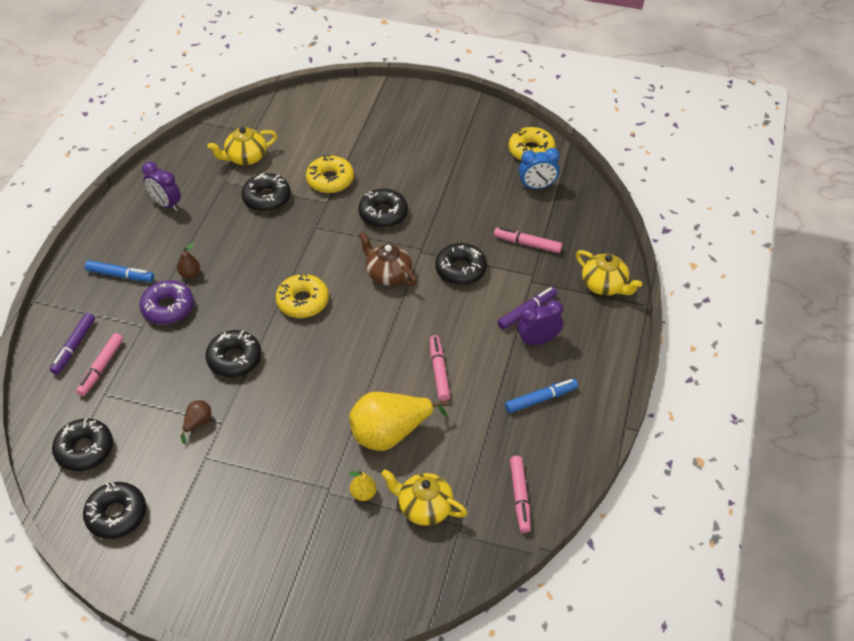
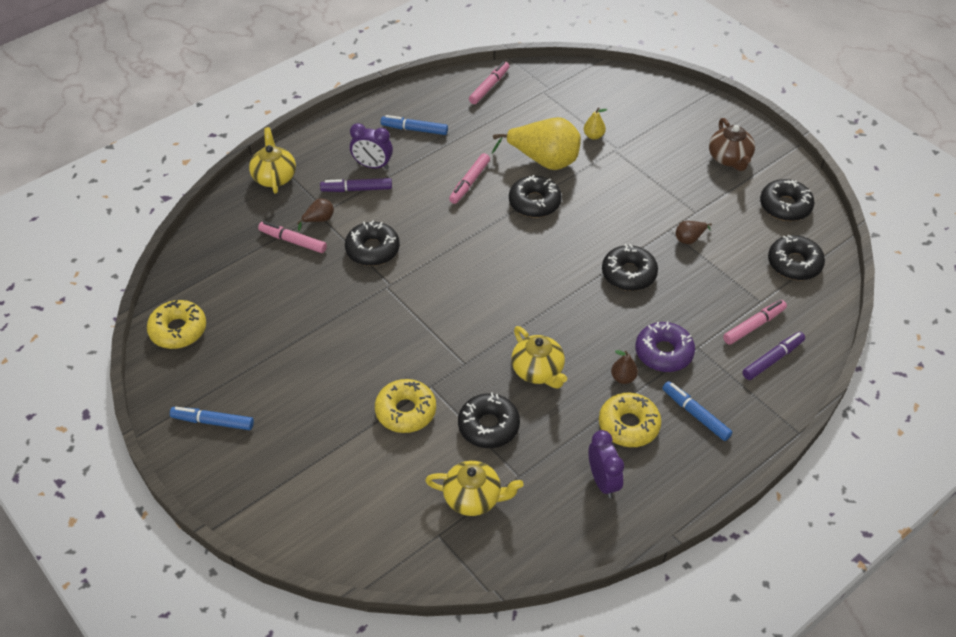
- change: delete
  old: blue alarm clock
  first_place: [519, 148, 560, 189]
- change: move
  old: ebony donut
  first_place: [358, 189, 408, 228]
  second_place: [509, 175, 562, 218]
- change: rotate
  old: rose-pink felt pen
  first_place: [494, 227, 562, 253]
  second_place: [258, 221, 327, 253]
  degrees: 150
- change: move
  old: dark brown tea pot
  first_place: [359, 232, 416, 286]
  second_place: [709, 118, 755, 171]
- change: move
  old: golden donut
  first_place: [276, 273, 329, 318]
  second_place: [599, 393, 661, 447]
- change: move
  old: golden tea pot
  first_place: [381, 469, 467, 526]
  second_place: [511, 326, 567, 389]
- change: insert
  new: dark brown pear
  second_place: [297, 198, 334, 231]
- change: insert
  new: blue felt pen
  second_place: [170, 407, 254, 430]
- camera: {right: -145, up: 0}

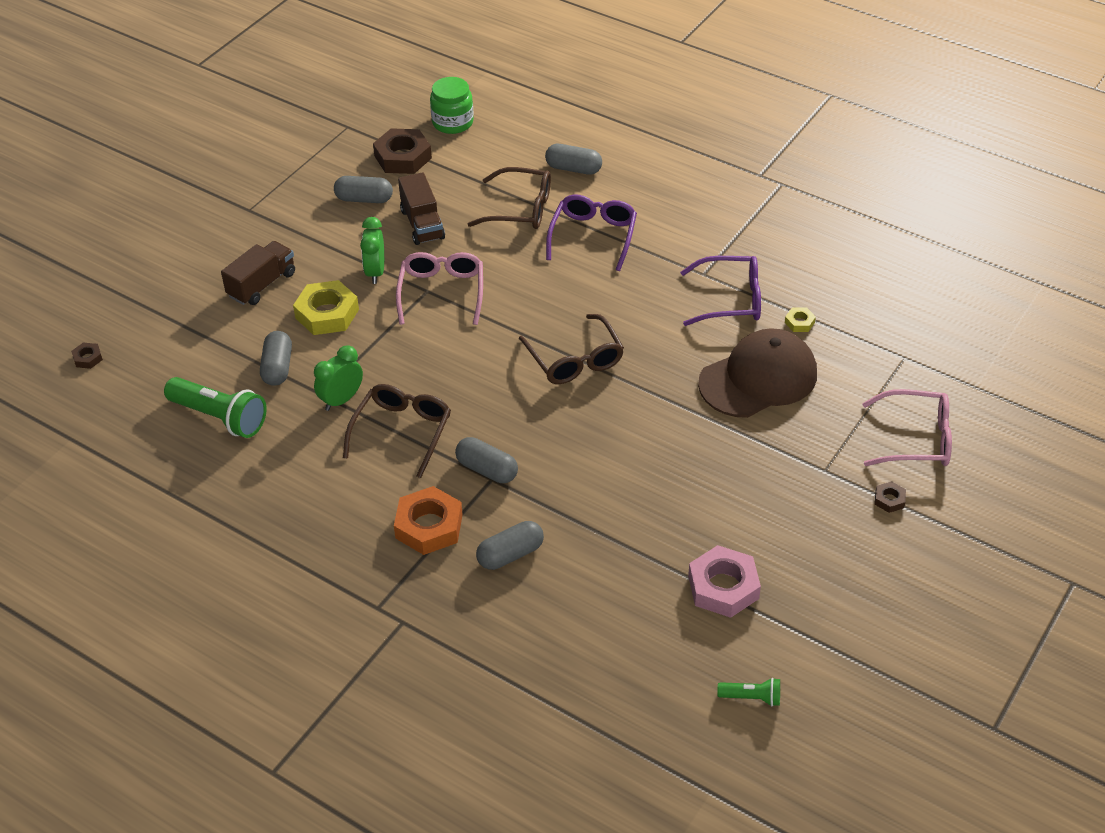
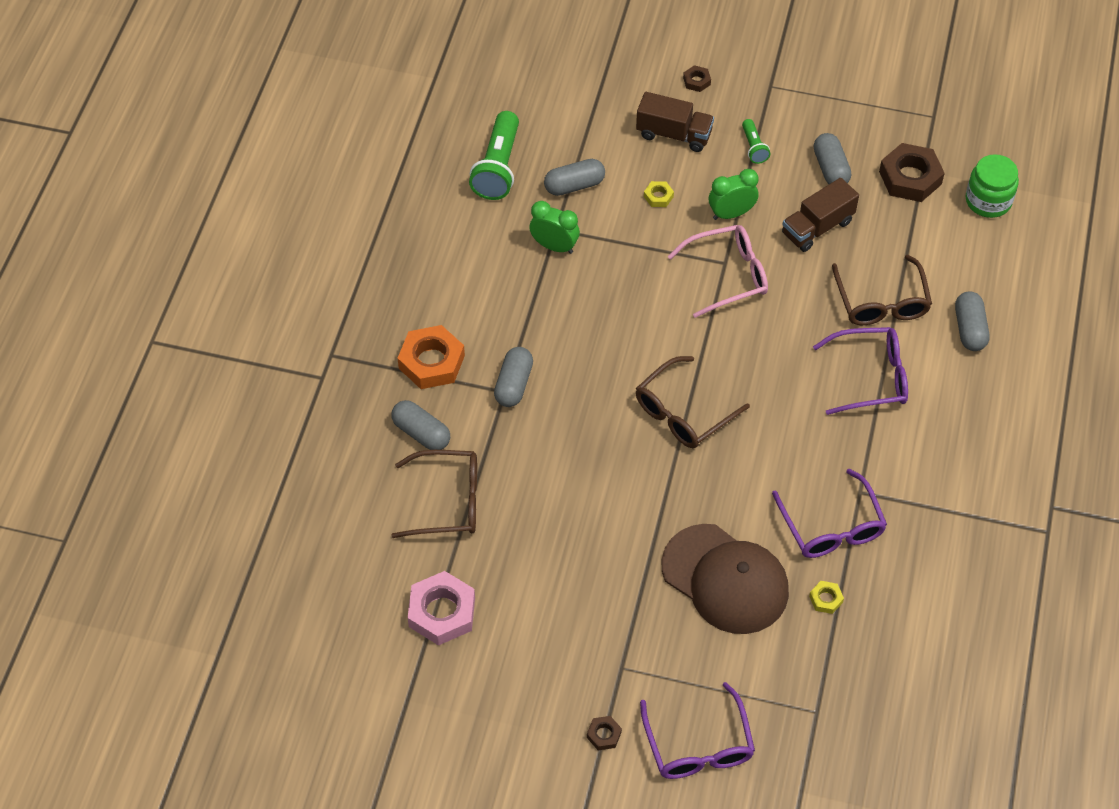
- change: resize
  old: golden hex nut
  first_place: [293, 280, 359, 335]
  second_place: [644, 181, 674, 207]
  factor: 0.47
- change: move
  old: dark brown hex nut
  first_place: [71, 342, 103, 369]
  second_place: [683, 65, 711, 92]
- change: move
  old: dark brown eyeglasses
  first_place: [343, 384, 451, 478]
  second_place: [391, 450, 477, 538]
- change: recolor
  old: rose-pink eyeglasses
  new: royal purple eyeglasses
  first_place: [862, 389, 952, 466]
  second_place: [640, 682, 755, 779]
- change: move
  old: emerald pocket torch
  first_place: [717, 678, 780, 706]
  second_place: [742, 119, 770, 164]
- camera: {right: 70, up: 10}

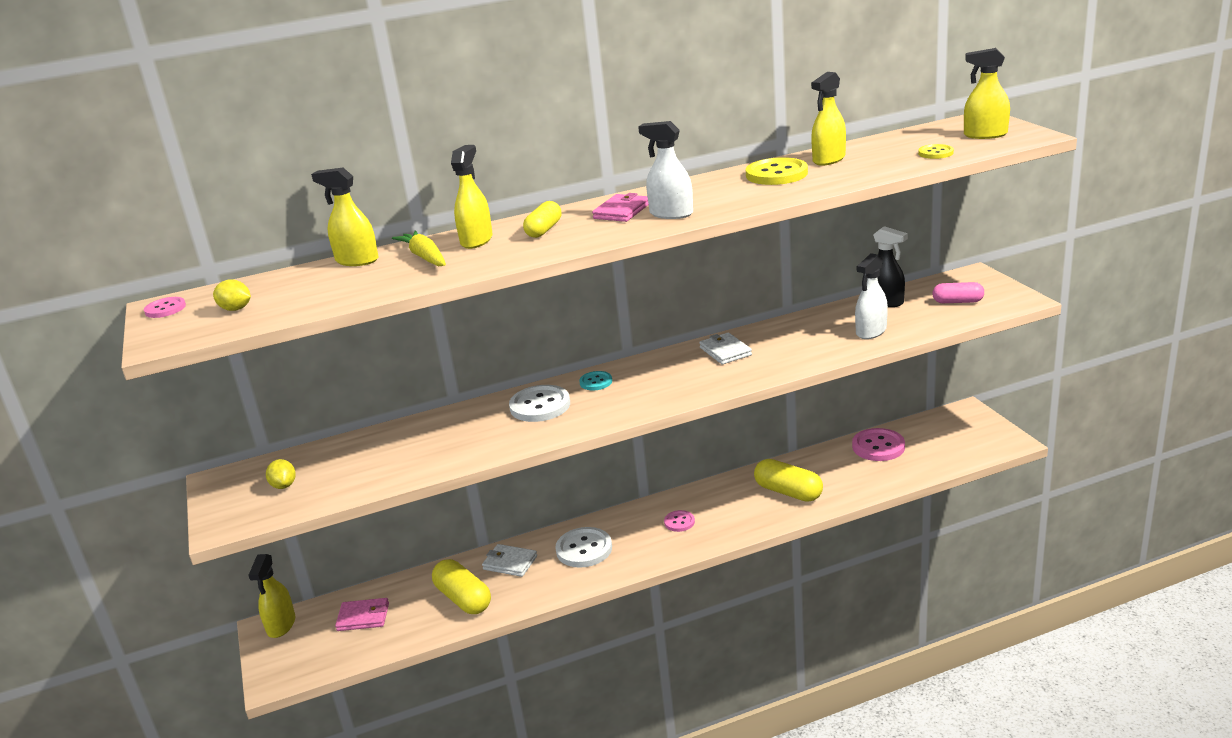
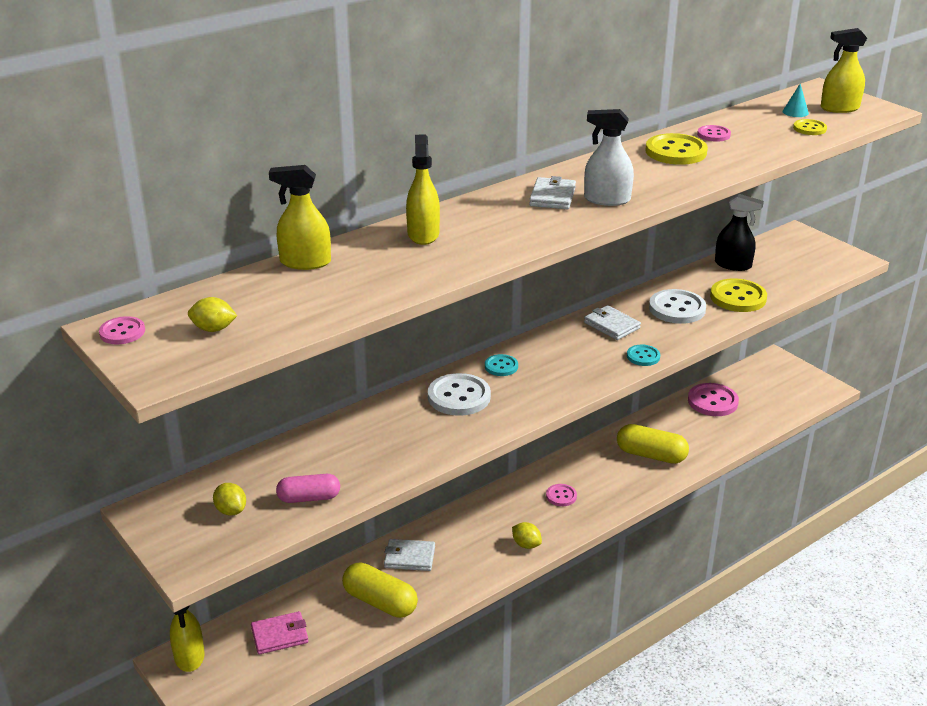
- change: replace
  old: golden spray bottle
  new: rose-pink shirt button
  first_place: [811, 72, 846, 166]
  second_place: [697, 125, 731, 142]
- change: recolor
  old: rose-pink wallet
  new: pure white wallet
  first_place: [592, 193, 649, 222]
  second_place: [529, 176, 576, 209]
- change: delete
  old: golden capsule
  first_place: [523, 201, 561, 238]
- change: delete
  old: golden root vegetable
  first_place: [392, 230, 446, 266]
- change: replace
  old: pure white spray bottle
  new: golden shirt button
  first_place: [855, 253, 888, 339]
  second_place: [710, 278, 767, 312]
- change: move
  old: rose-pink capsule
  first_place: [932, 282, 984, 303]
  second_place: [276, 474, 340, 503]
- change: move
  old: pure white shirt button
  first_place: [555, 527, 612, 568]
  second_place: [649, 289, 706, 324]
- change: insert
  new: turquoise cone shape
  second_place: [783, 84, 809, 117]
- change: insert
  new: turquoise shirt button
  second_place: [627, 345, 660, 366]
- change: insert
  new: golden citrus fruit
  second_place: [512, 522, 542, 549]
- camera: {right: -20, up: 5}

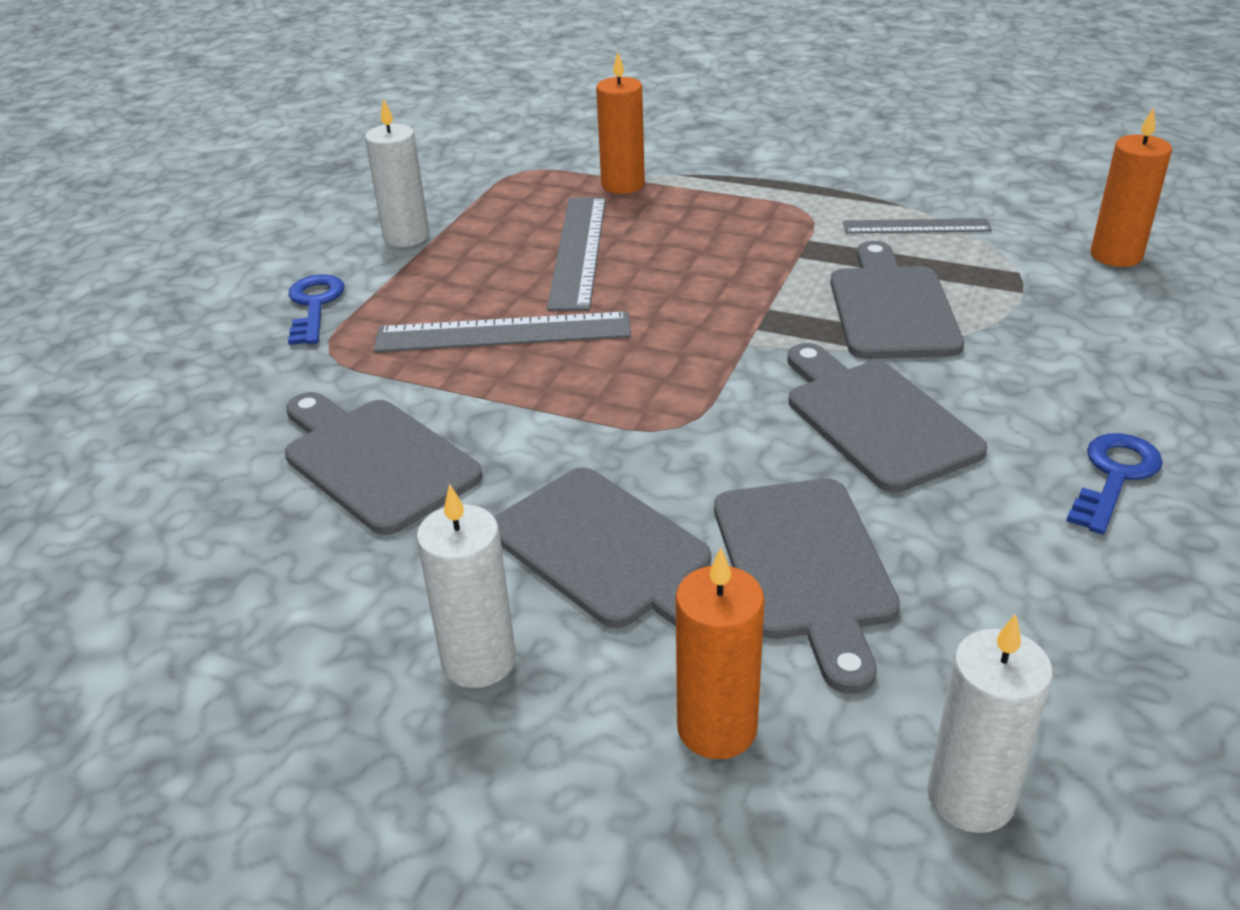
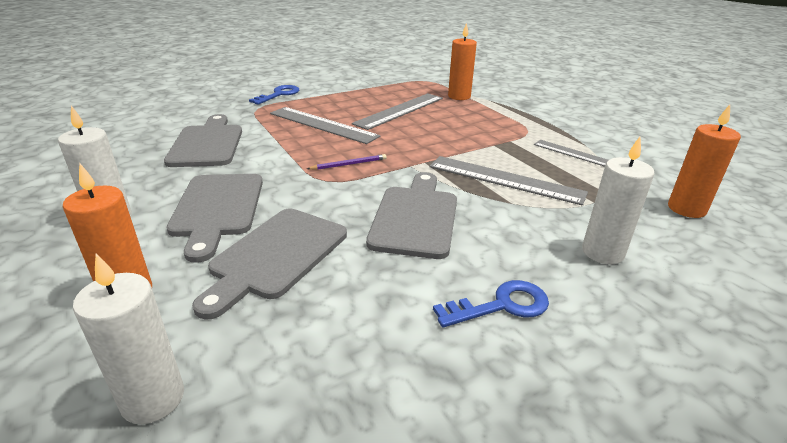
- change: move
  old: pure white pillar candle
  first_place: [365, 98, 429, 247]
  second_place: [582, 137, 655, 264]
- change: replace
  old: gray chopping board
  new: gray ruler
  first_place: [830, 241, 964, 359]
  second_place: [429, 156, 588, 206]
- change: insert
  new: royal purple pencil
  second_place: [307, 154, 387, 170]
- camera: {right: 35, up: -5}

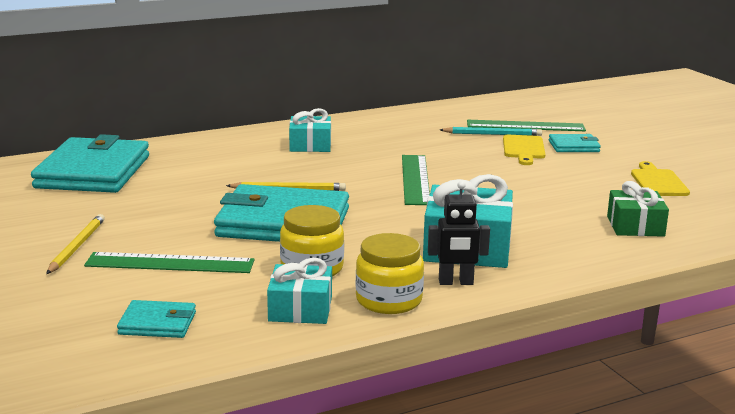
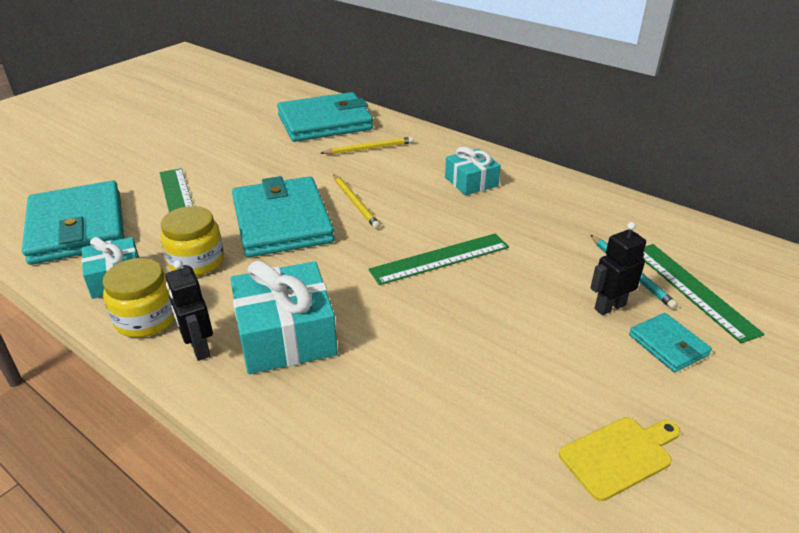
- change: replace
  old: golden chopping board
  new: ebony robot
  first_place: [503, 135, 545, 165]
  second_place: [590, 222, 646, 315]
- change: delete
  old: emerald wrapped gift
  first_place: [607, 181, 669, 237]
- change: move
  old: golden pencil
  first_place: [46, 214, 105, 274]
  second_place: [321, 137, 414, 155]
- change: resize
  old: turquoise wallet
  first_place: [117, 300, 196, 338]
  second_place: [22, 181, 124, 265]
  factor: 2.17
- camera: {right: 65, up: 15}

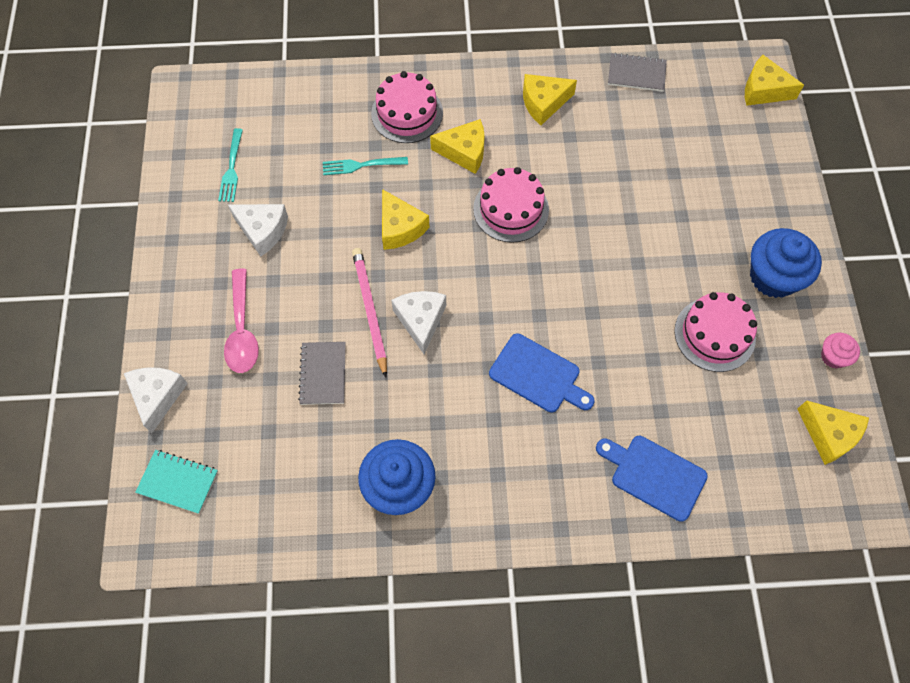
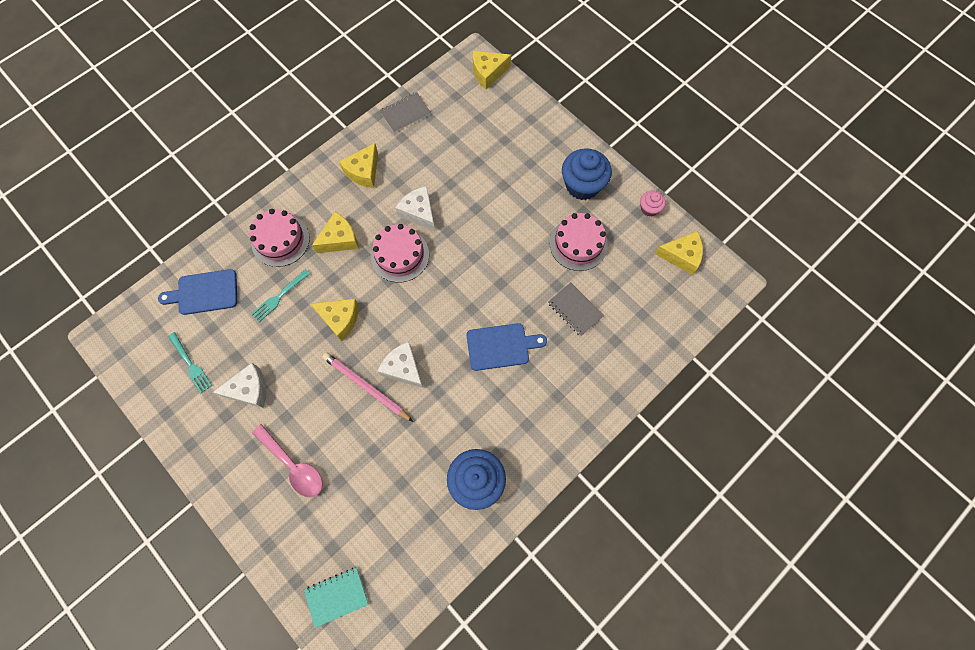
- change: move
  old: gray exercise book
  first_place: [298, 342, 346, 405]
  second_place: [548, 282, 604, 336]
- change: move
  old: pure white piece of cheese
  first_place: [124, 367, 188, 433]
  second_place: [395, 186, 435, 231]
- change: move
  old: blue chopping board
  first_place: [596, 436, 708, 522]
  second_place: [158, 269, 237, 315]
- camera: {right: -40, up: 5}

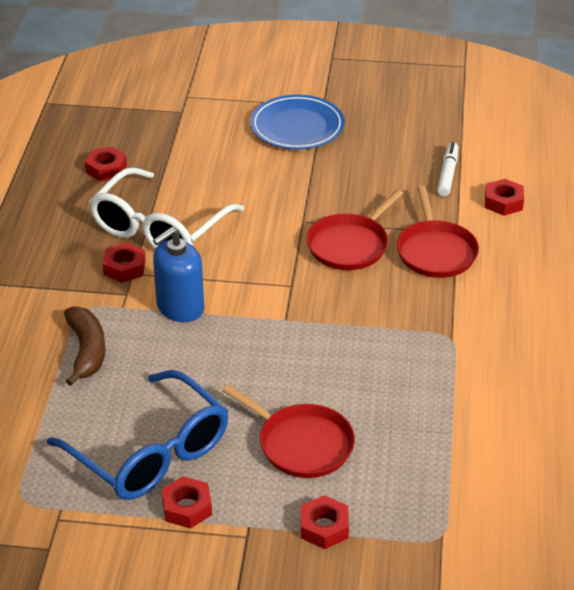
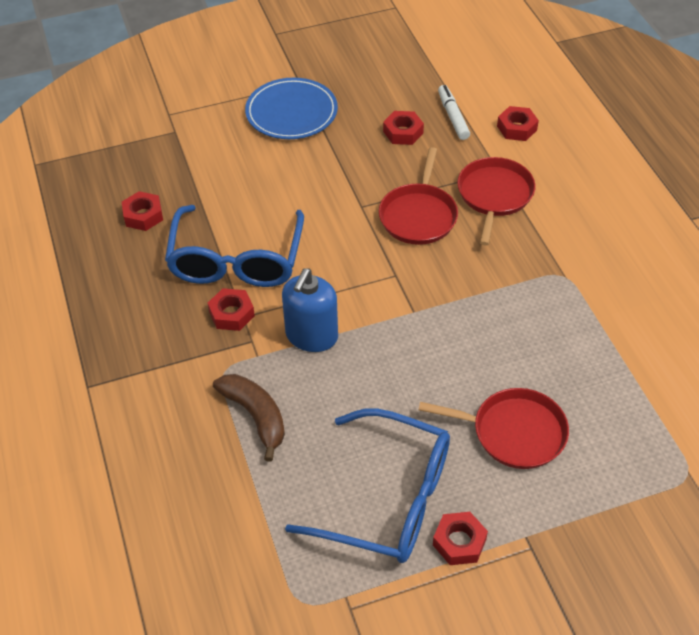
- change: recolor
  old: pure white eyeglasses
  new: blue eyeglasses
  first_place: [89, 167, 244, 249]
  second_place: [165, 205, 304, 287]
- change: rotate
  old: red skillet
  first_place: [396, 185, 479, 278]
  second_place: [457, 157, 536, 246]
  degrees: -135
- change: move
  old: red hex nut
  first_place: [301, 495, 349, 549]
  second_place: [383, 111, 424, 145]
- camera: {right: -25, up: 10}

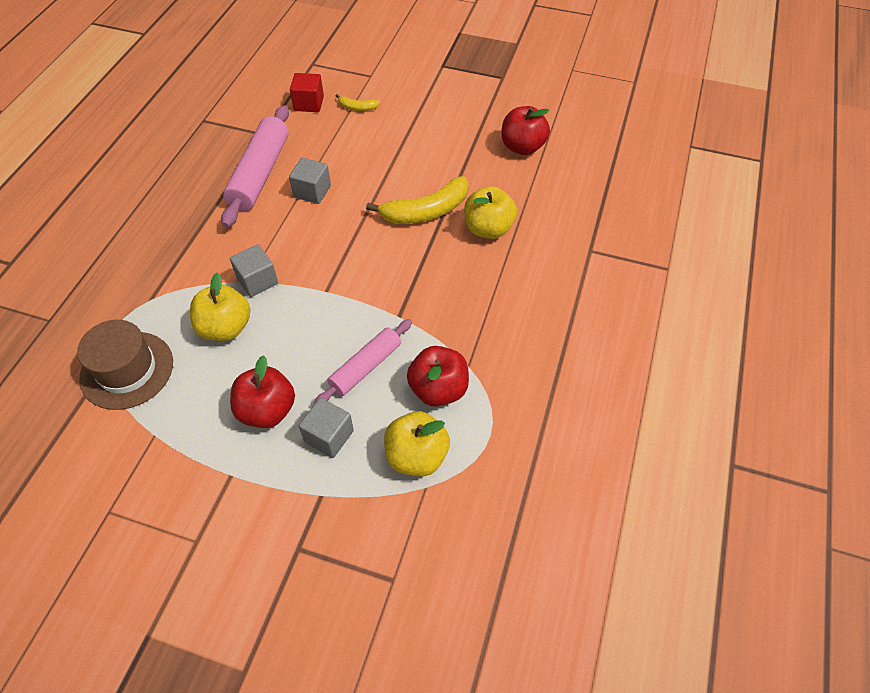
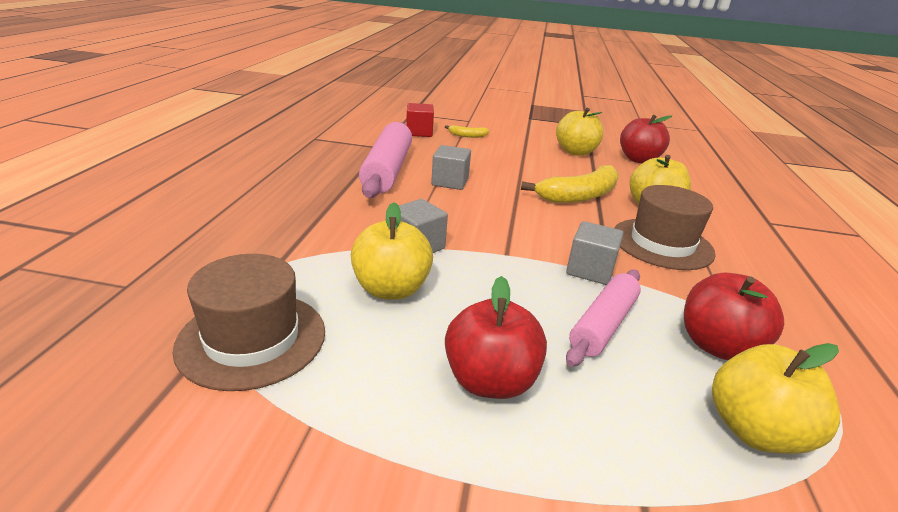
- change: move
  old: gray cube
  first_place: [299, 398, 354, 458]
  second_place: [566, 221, 624, 285]
- change: insert
  new: golden toy apple
  second_place: [556, 107, 603, 156]
- change: insert
  new: dark brown hat
  second_place: [614, 185, 716, 270]
- camera: {right: -10, up: -25}

